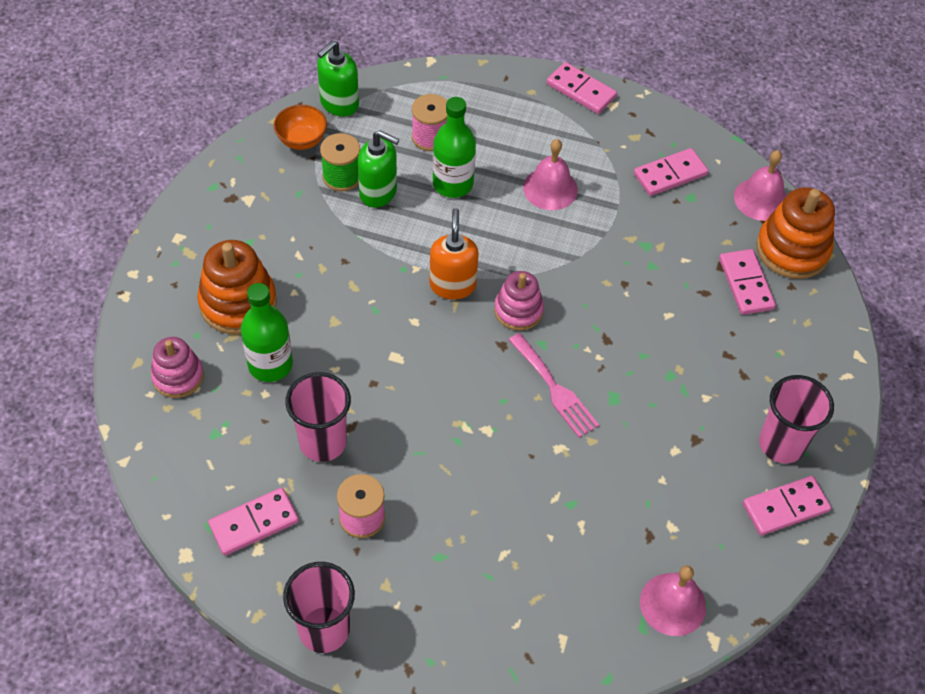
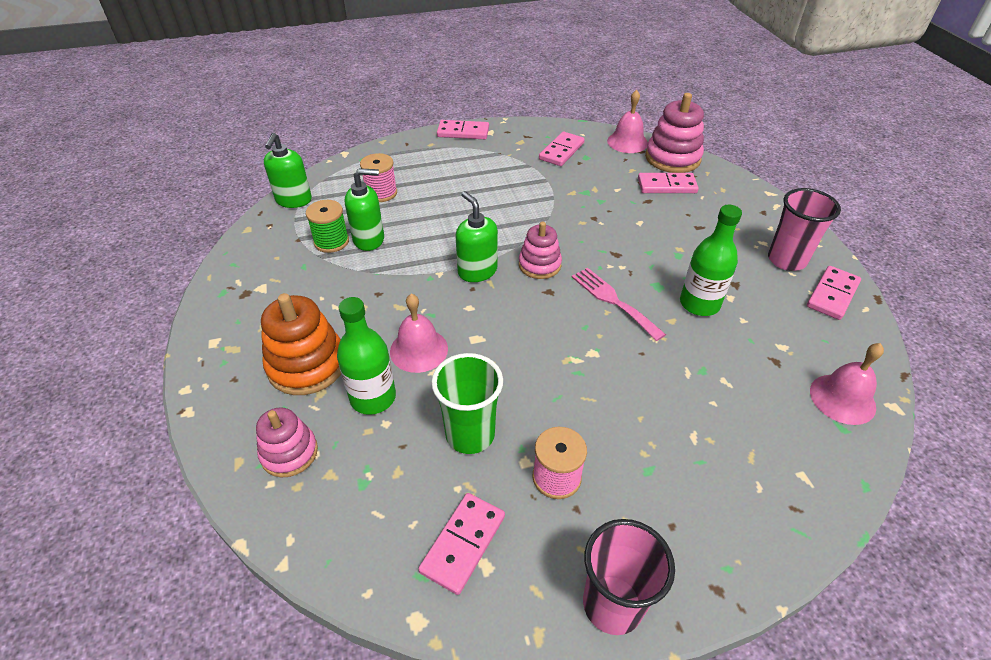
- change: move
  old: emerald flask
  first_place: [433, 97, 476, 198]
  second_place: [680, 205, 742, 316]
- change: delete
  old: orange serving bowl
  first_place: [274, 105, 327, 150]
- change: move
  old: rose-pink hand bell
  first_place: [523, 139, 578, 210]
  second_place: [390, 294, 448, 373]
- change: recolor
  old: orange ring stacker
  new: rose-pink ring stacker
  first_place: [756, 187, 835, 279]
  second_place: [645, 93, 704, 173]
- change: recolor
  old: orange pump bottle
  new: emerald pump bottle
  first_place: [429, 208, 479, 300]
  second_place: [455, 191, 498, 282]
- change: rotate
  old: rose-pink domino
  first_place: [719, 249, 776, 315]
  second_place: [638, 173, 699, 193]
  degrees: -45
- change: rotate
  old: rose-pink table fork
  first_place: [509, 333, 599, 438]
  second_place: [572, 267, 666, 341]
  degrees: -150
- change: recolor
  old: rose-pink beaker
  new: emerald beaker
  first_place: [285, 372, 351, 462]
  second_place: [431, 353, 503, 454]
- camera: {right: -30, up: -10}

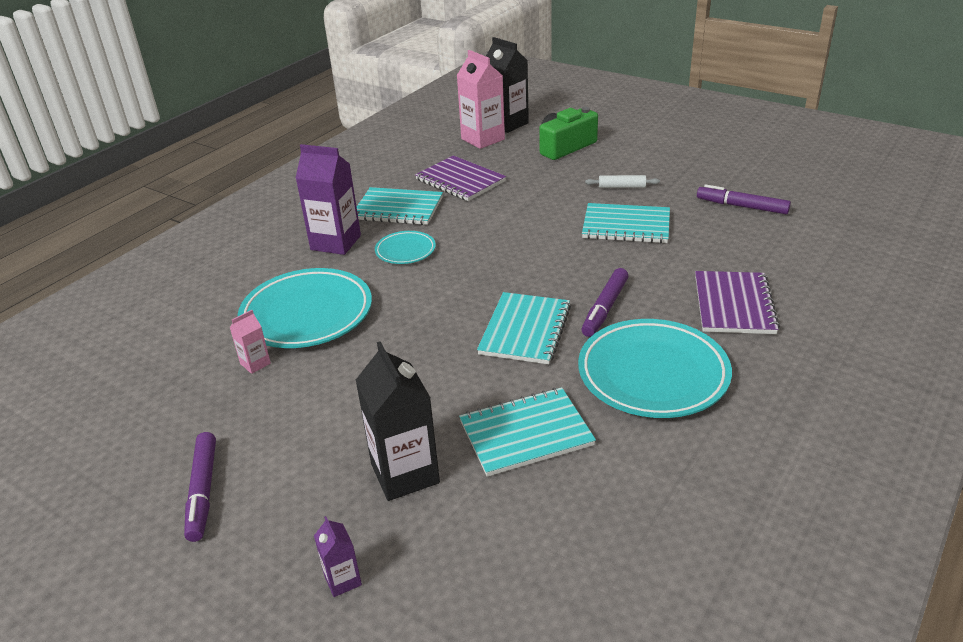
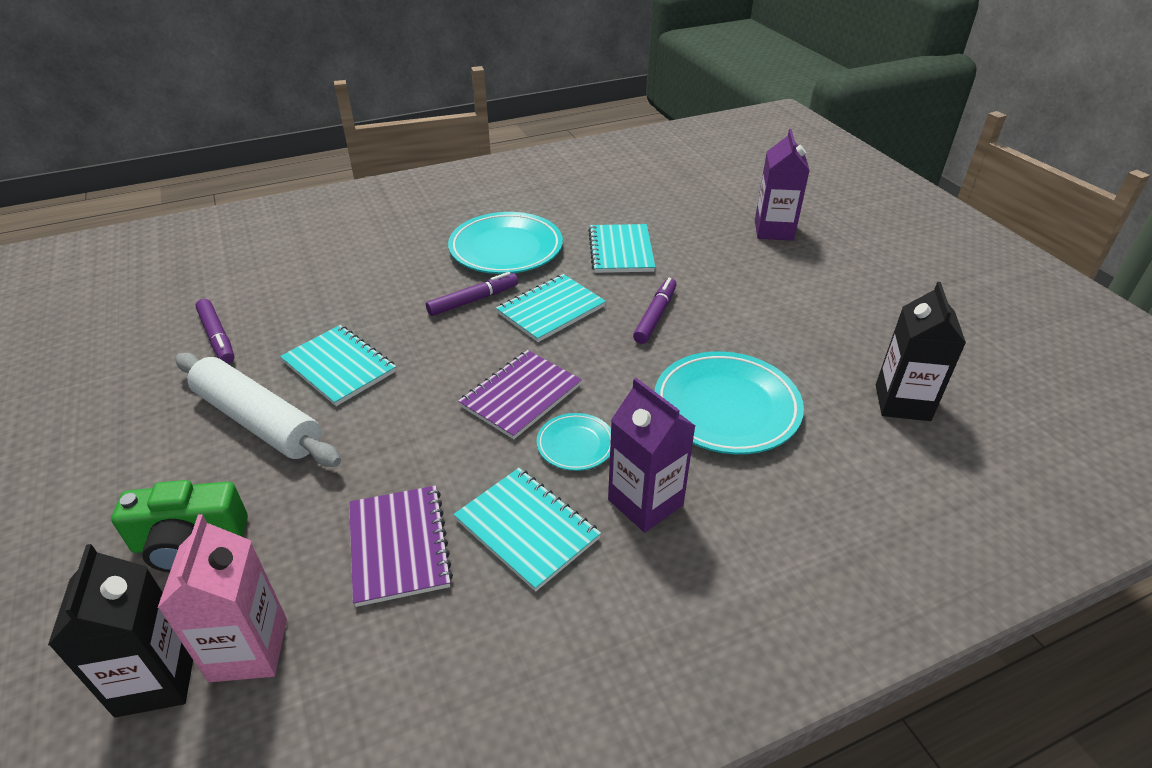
- change: resize
  old: pure white pastry roller
  first_place: [585, 175, 660, 188]
  second_place: [175, 353, 341, 467]
  factor: 2.5
- change: move
  old: royal purple exercise book
  first_place: [695, 271, 780, 334]
  second_place: [458, 350, 582, 439]
- change: delete
  old: rose-pink juice carton
  first_place: [229, 310, 271, 374]
- change: move
  old: ebony juice carton
  first_place: [356, 341, 440, 501]
  second_place: [876, 282, 966, 421]
- change: rotate
  old: turquoise exercise book
  first_place: [459, 387, 596, 477]
  second_place: [588, 224, 655, 273]
  degrees: 75
- change: move
  old: royal purple felt pen
  first_place: [184, 432, 216, 542]
  second_place: [633, 278, 676, 344]
- change: resize
  old: royal purple juice carton
  first_place: [314, 516, 362, 597]
  second_place: [755, 129, 810, 241]
  factor: 2.07
- camera: {right: -150, up: 5}

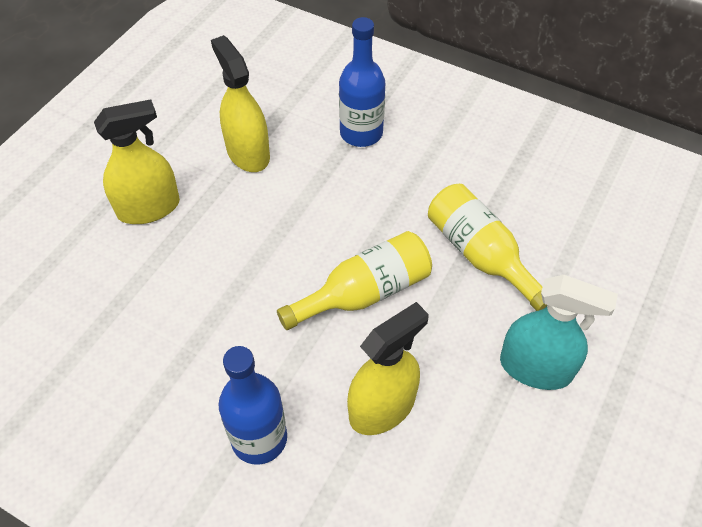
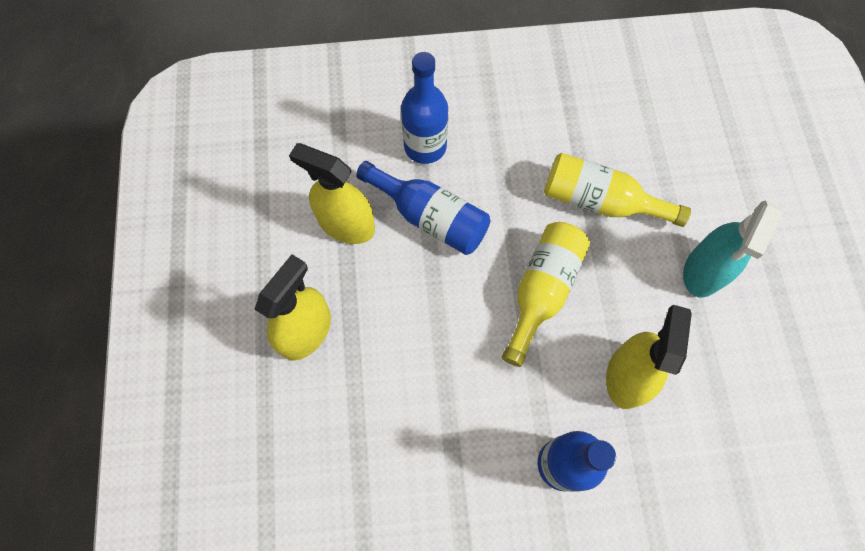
- change: rotate
  old: turquoise spray bottle
  first_place: [500, 275, 618, 390]
  second_place: [683, 200, 783, 297]
  degrees: 135
- change: insert
  new: blue flask
  second_place: [356, 161, 491, 255]
- camera: {right: -35, up: 15}

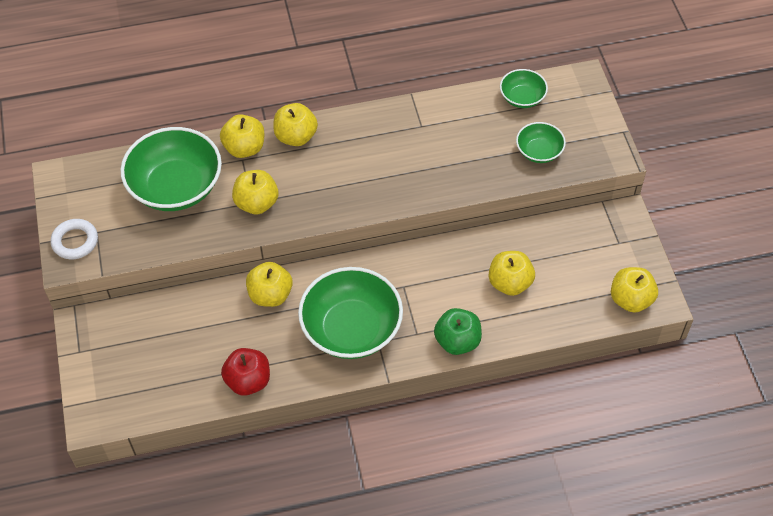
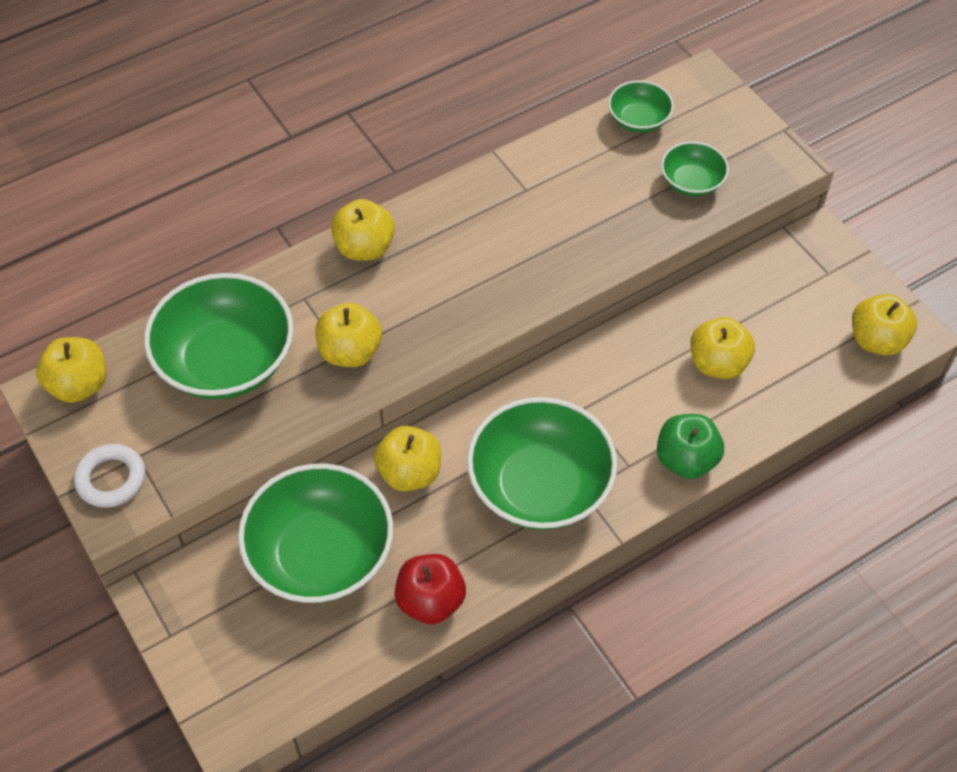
- change: move
  old: golden toy apple
  first_place: [220, 114, 264, 158]
  second_place: [36, 337, 106, 403]
- change: insert
  new: emerald serving bowl
  second_place: [238, 464, 393, 603]
- camera: {right: -20, up: 0}

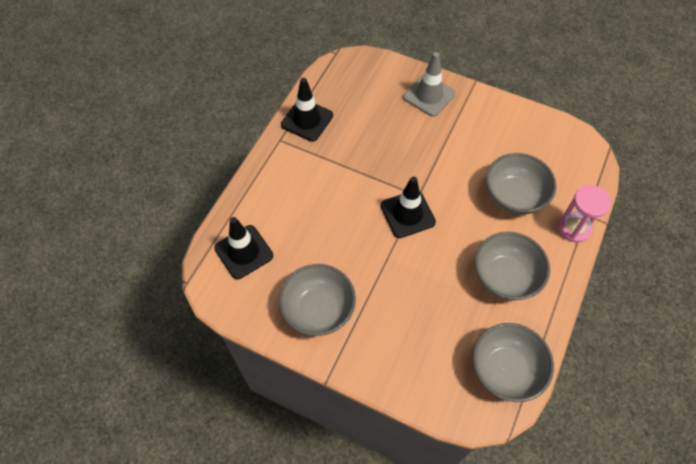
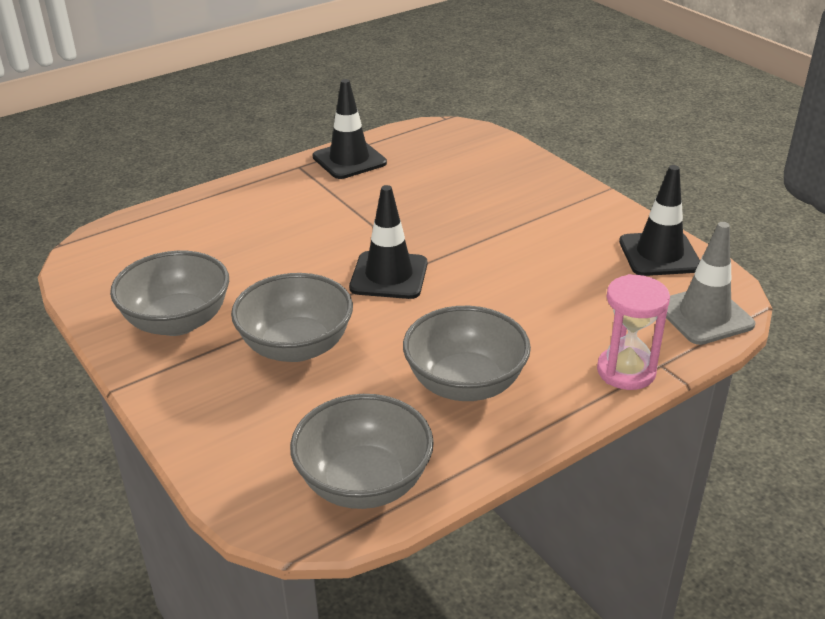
- change: move
  old: gray road cone
  first_place: [403, 52, 455, 117]
  second_place: [666, 222, 755, 345]
- change: move
  old: gray serving bowl
  first_place: [486, 153, 556, 215]
  second_place: [231, 273, 353, 362]
- change: move
  old: ebony road cone
  first_place: [214, 217, 273, 279]
  second_place: [619, 165, 700, 276]
- camera: {right: 30, up: -25}

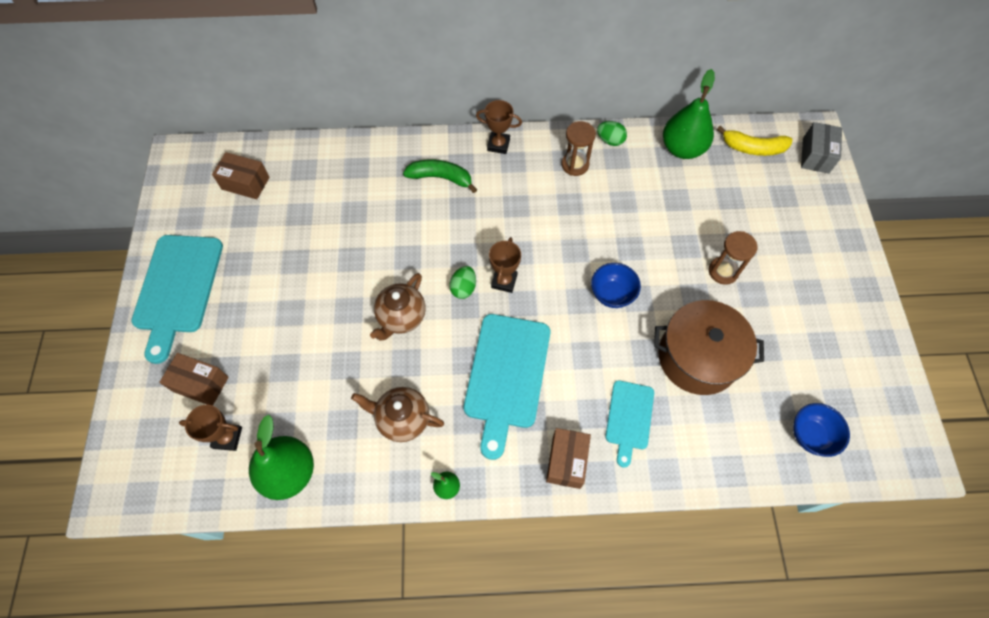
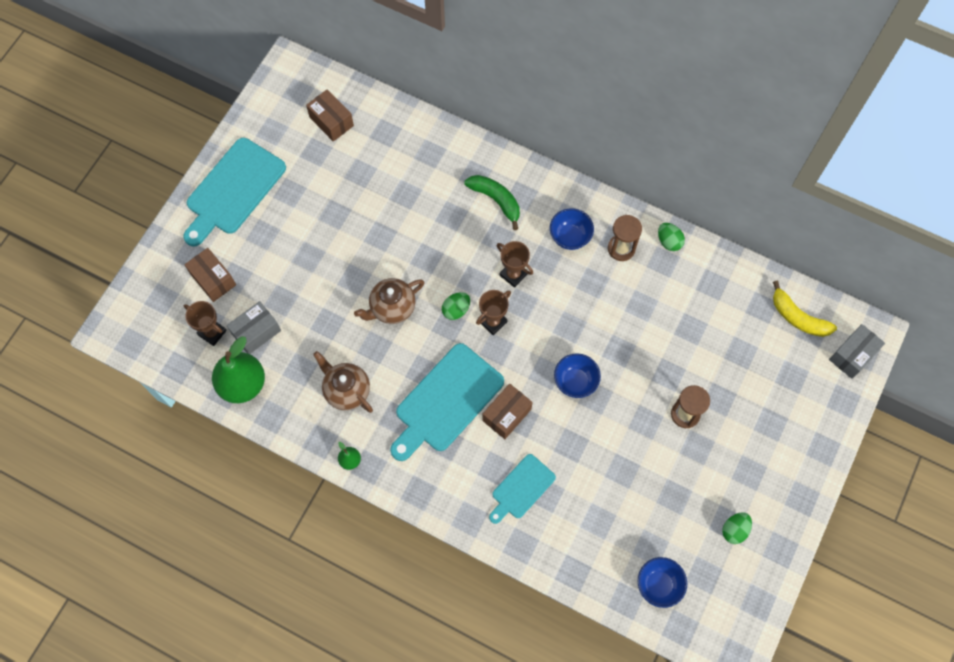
- change: delete
  old: emerald pear
  first_place: [663, 69, 715, 159]
- change: move
  old: dark brown prize cup
  first_place: [476, 100, 522, 154]
  second_place: [497, 241, 533, 288]
- change: delete
  old: dark brown cooking pot
  first_place: [654, 300, 764, 395]
- change: move
  old: dark brown parcel
  first_place: [546, 428, 591, 489]
  second_place: [482, 384, 533, 439]
- change: insert
  new: blue serving bowl
  second_place: [550, 208, 594, 250]
- change: insert
  new: gray parcel
  second_place: [227, 301, 281, 354]
- change: insert
  new: emerald toy egg
  second_place: [722, 512, 752, 544]
- camera: {right: 30, up: 5}

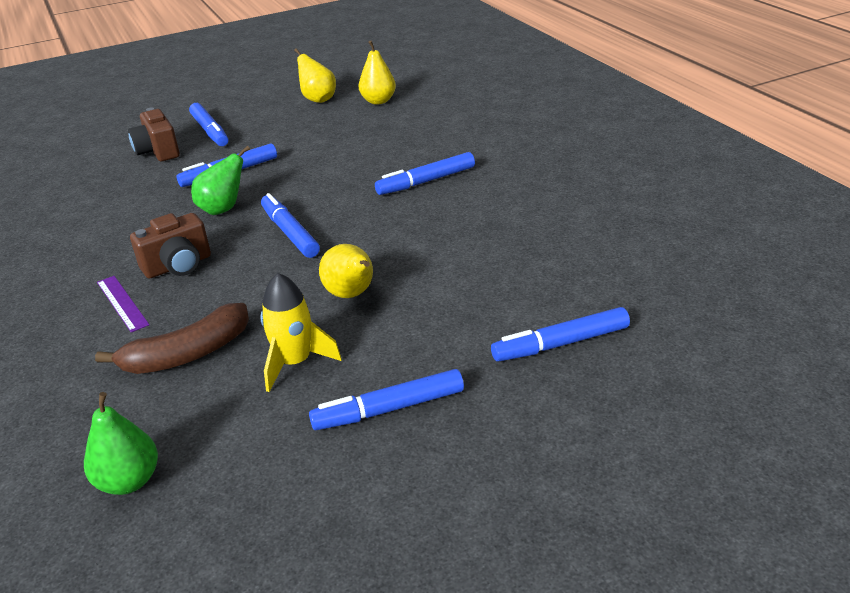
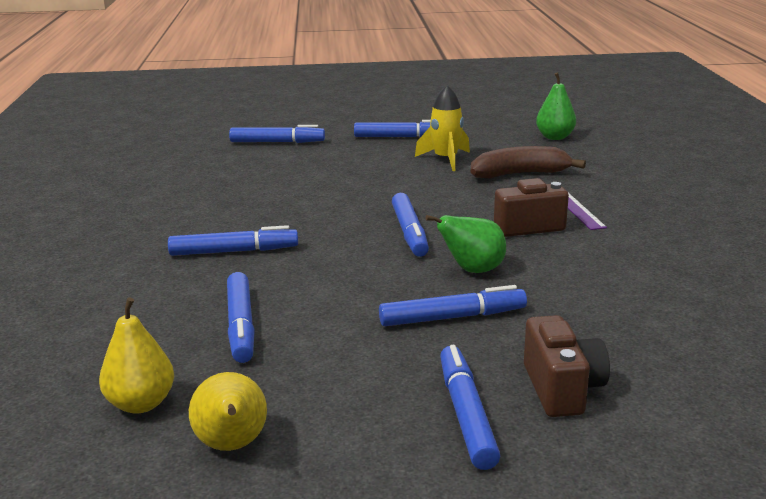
- change: delete
  old: golden pear
  first_place: [319, 244, 373, 298]
- change: insert
  new: blue felt pen
  second_place: [227, 272, 255, 363]
- camera: {right: -160, up: -10}

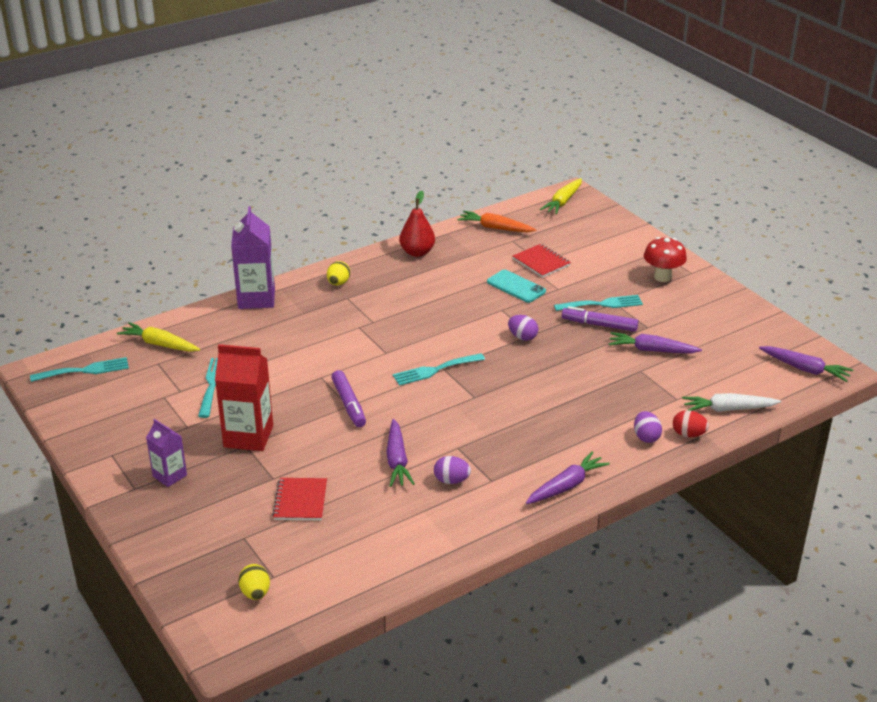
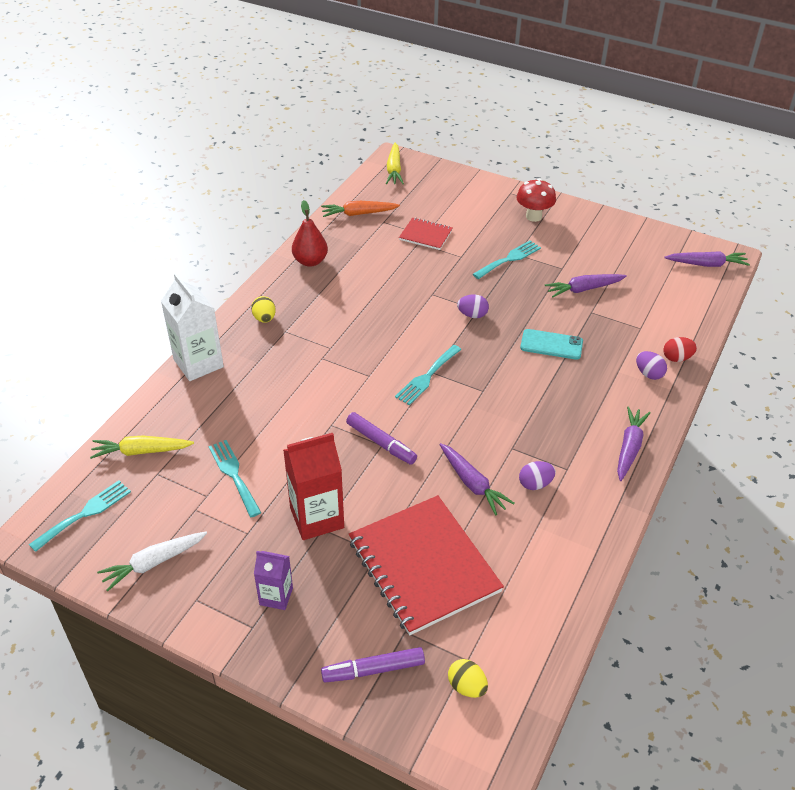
- change: recolor
  old: royal purple juice carton
  new: pure white juice carton
  first_place: [231, 206, 275, 309]
  second_place: [161, 273, 224, 381]
- change: move
  old: turquoise smartphone
  first_place: [487, 270, 546, 303]
  second_place: [520, 329, 583, 360]
- change: move
  old: royal purple felt pen
  first_place: [562, 306, 638, 332]
  second_place: [321, 647, 425, 682]
- change: move
  old: pure white root vegetable
  first_place: [682, 393, 781, 412]
  second_place: [97, 532, 207, 591]
- change: resize
  old: red exercise book
  first_place: [272, 478, 327, 520]
  second_place: [349, 495, 504, 635]
  factor: 2.1
- camera: {right: -30, up: 10}

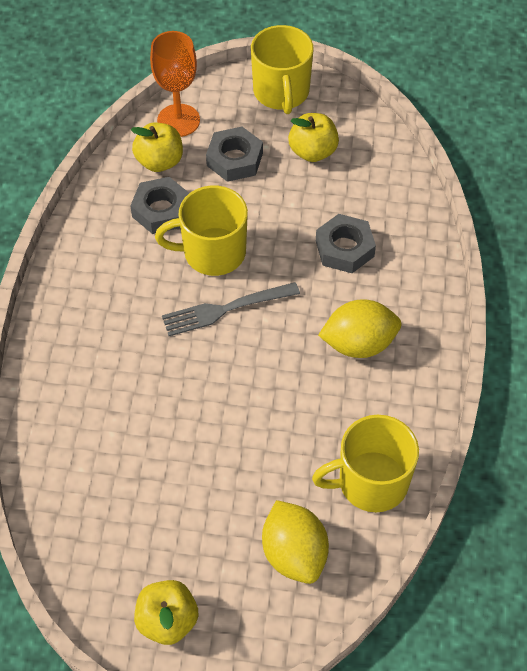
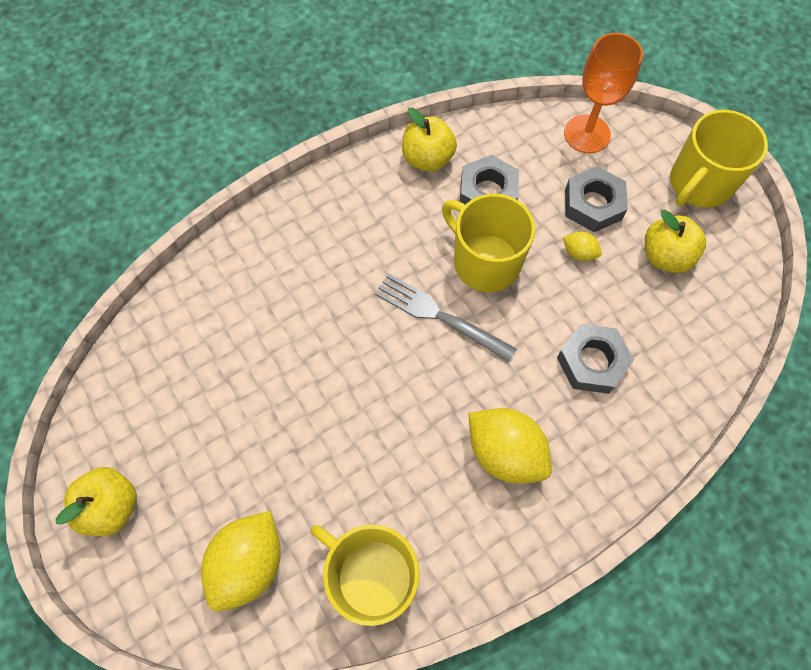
- change: move
  old: golden toy apple
  first_place: [131, 123, 183, 172]
  second_place: [402, 108, 457, 172]
- change: insert
  new: golden citrus fruit
  second_place: [563, 232, 602, 261]
- camera: {right: 50, up: 10}

